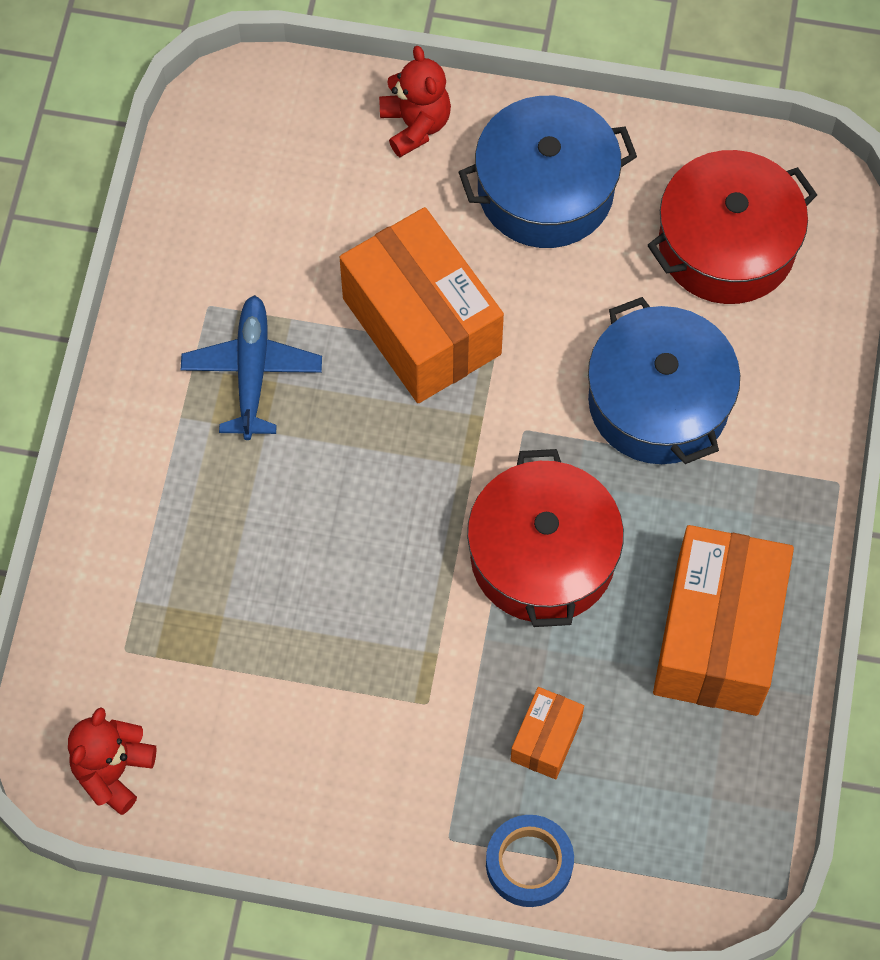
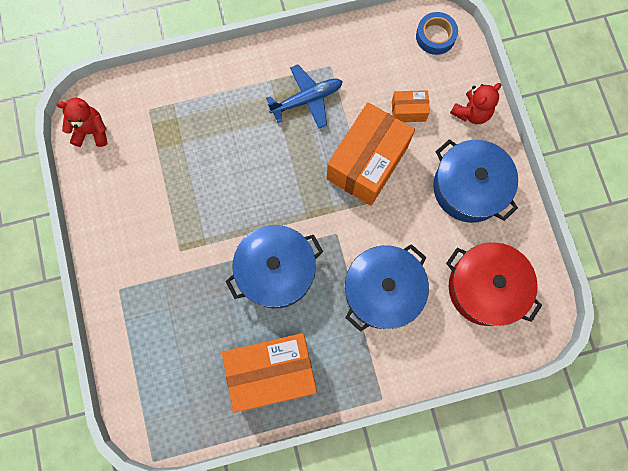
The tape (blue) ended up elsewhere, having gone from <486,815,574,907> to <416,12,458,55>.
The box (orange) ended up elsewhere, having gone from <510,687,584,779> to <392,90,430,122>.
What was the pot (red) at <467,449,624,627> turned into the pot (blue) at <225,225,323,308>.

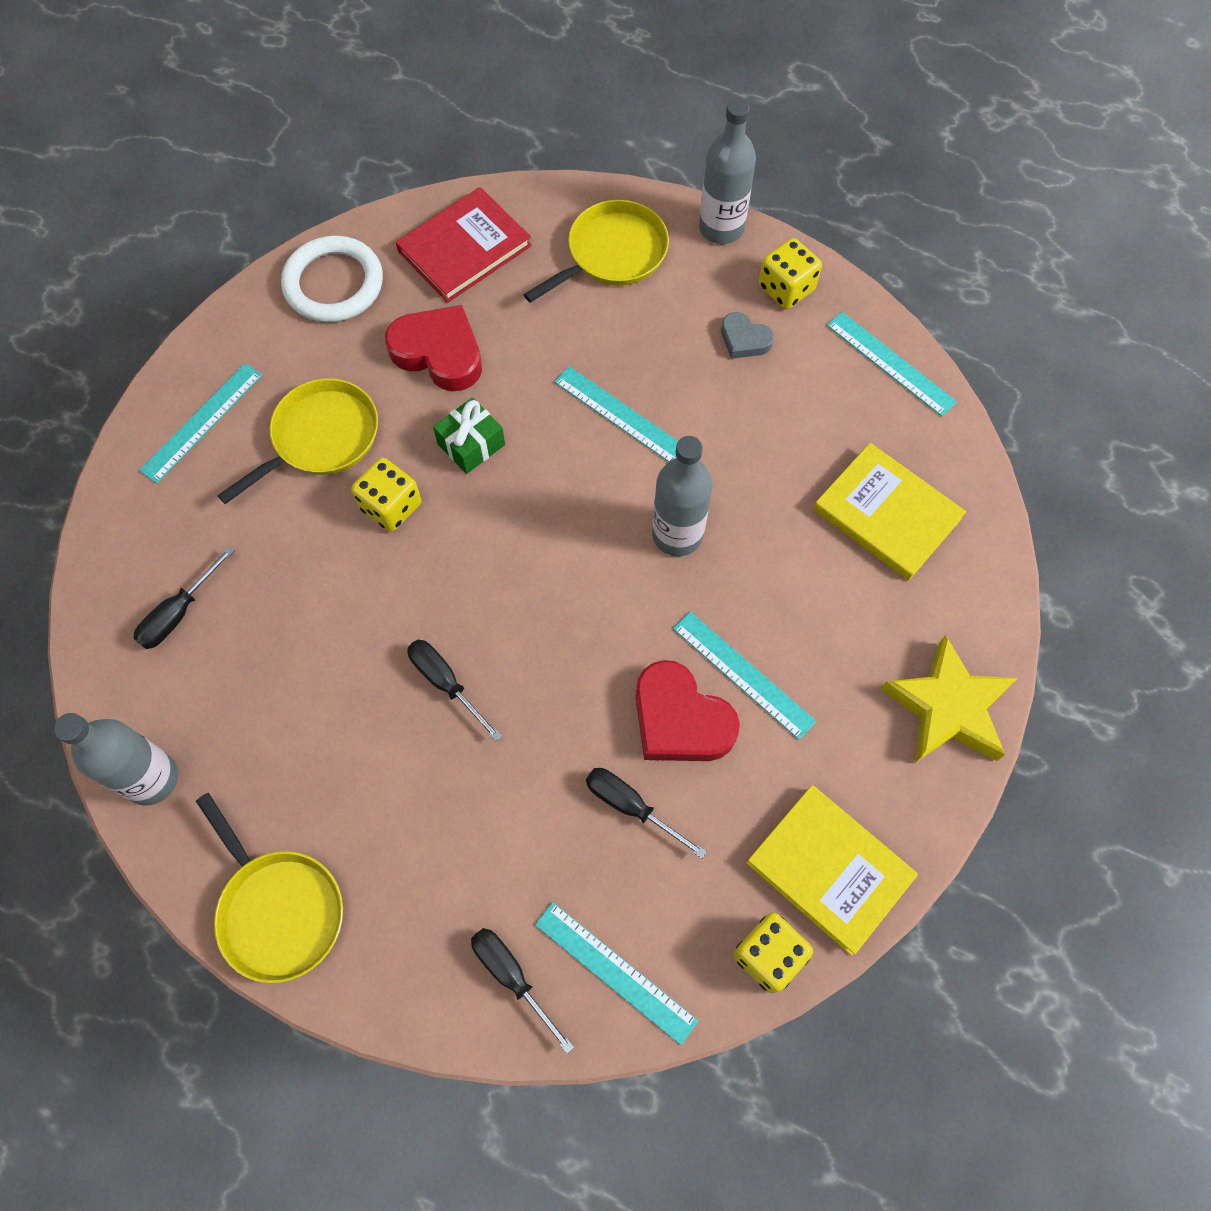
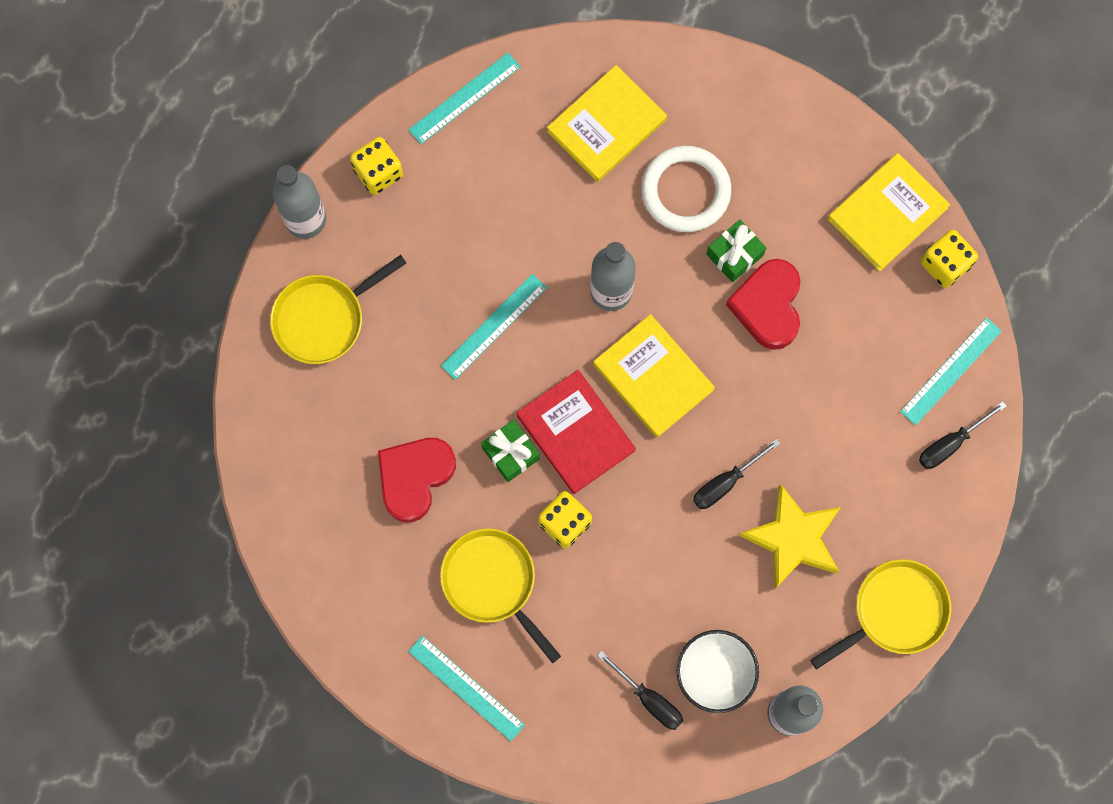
The second view lost the screwdriver (black) at <586,768,707,858>.
The second view lost the heart (grey) at <721,312,774,359>.
The second view gained the book (yellow) at <593,314,715,437>.
The second view gained the bowl (white) at <676,630,759,713>.
The ring (white) ended up elsewhere, having gone from <281,236,383,322> to <641,146,731,232>.
The book (red) ended up elsewhere, having gone from <396,187,532,303> to <516,370,636,494>.
The star (yellow) ended up elsewhere, having gone from <881,635,1018,763> to <739,484,841,590>.
Where the ruler (turquoise) stood at <673,611,816,740>, the gift (green) came to stand at <706,220,766,282>.
The pan (yellow) at <523,200,669,303> ended up facing another way, 90 degrees counterclockwise from before.
The heart (red) at <636,660,740,761> ended up facing another way, 135 degrees clockwise from before.

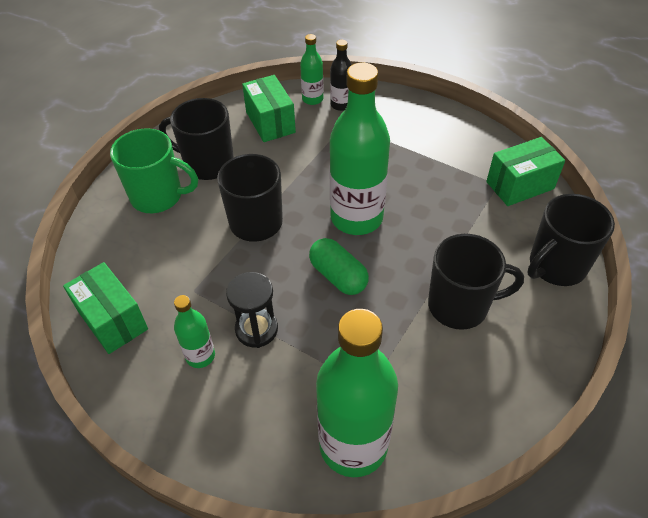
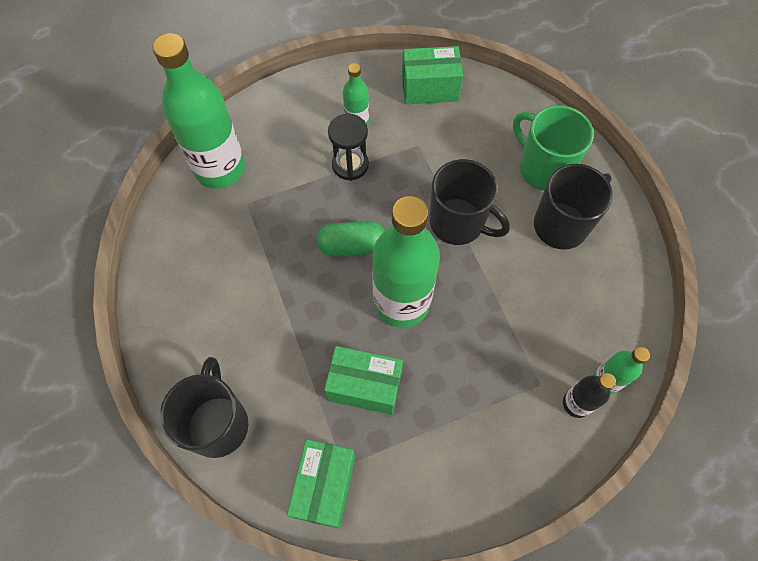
The second view lost the mug (black) at <428,234,524,330>.
The box (green) ended up elsewhere, having gone from <242,75,296,142> to <324,346,403,415>.
The mug (green) at <110,128,198,213> ended up facing another way, 90 degrees clockwise from before.

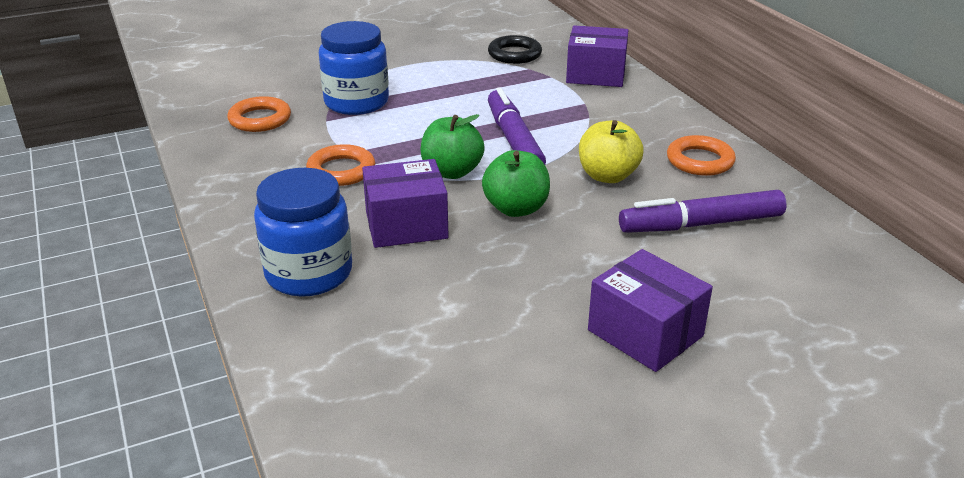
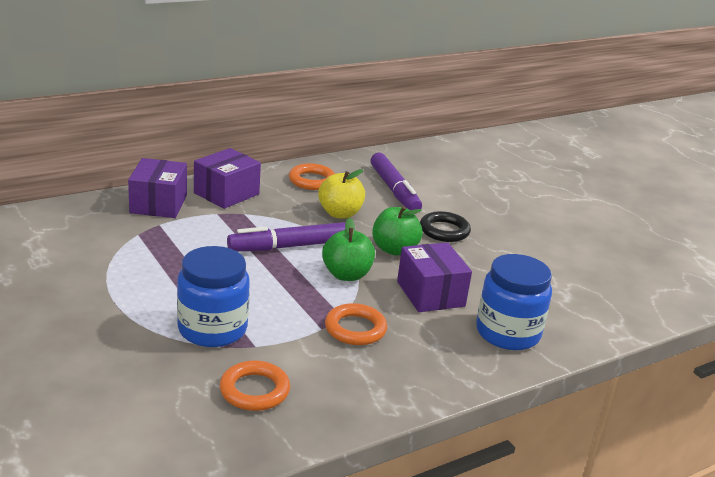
The ring (black) ended up elsewhere, having gone from <488,35,542,64> to <420,211,471,242>.
The box (purple) ended up elsewhere, having gone from <588,249,713,372> to <194,148,261,209>.

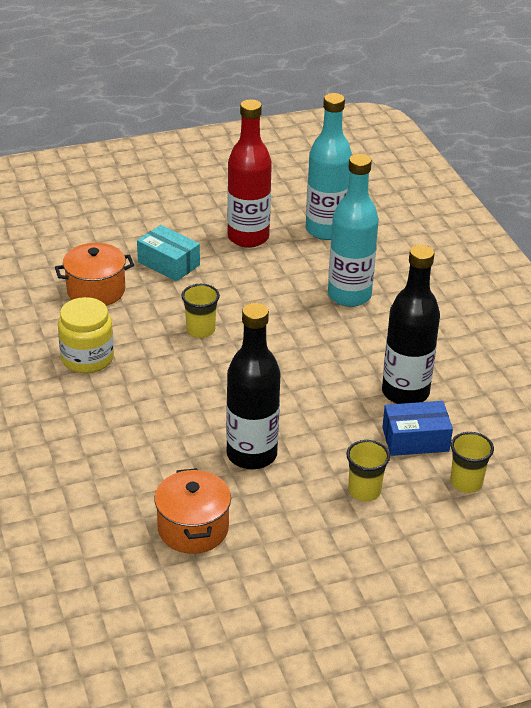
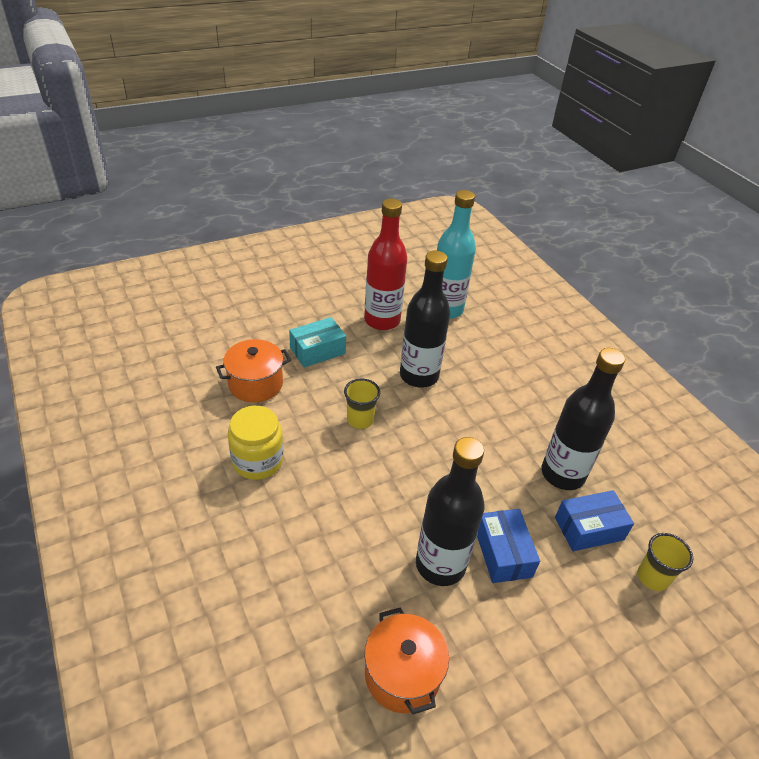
The second view lost the bottle (turquoise) at <328,154,379,307>.
The second view lost the cup (yellow) at <346,440,390,501>.
The second view gained the bottle (black) at <400,251,450,388>.
The second view gained the box (blue) at <477,509,540,583>.
The box (turquoise) at <137,225,200,281> ended up facing another way, 60 degrees counterclockwise from before.

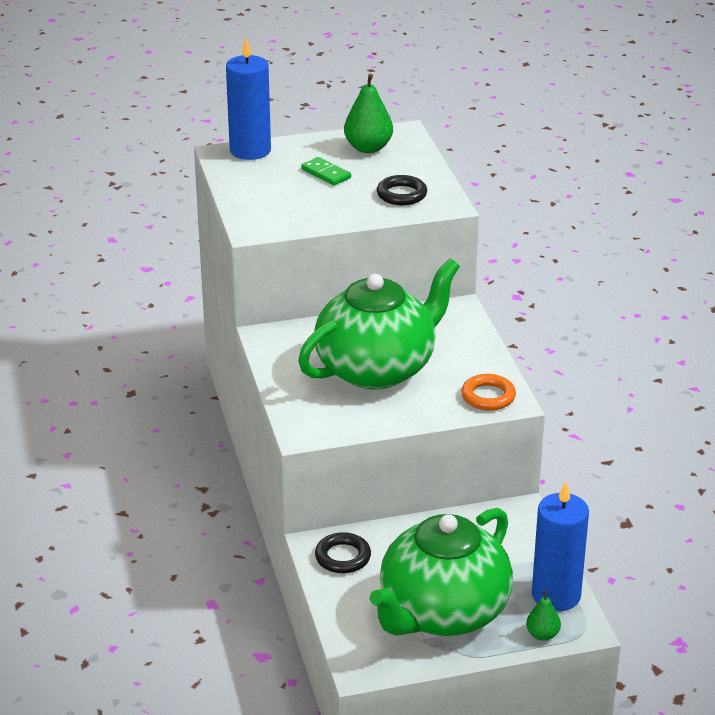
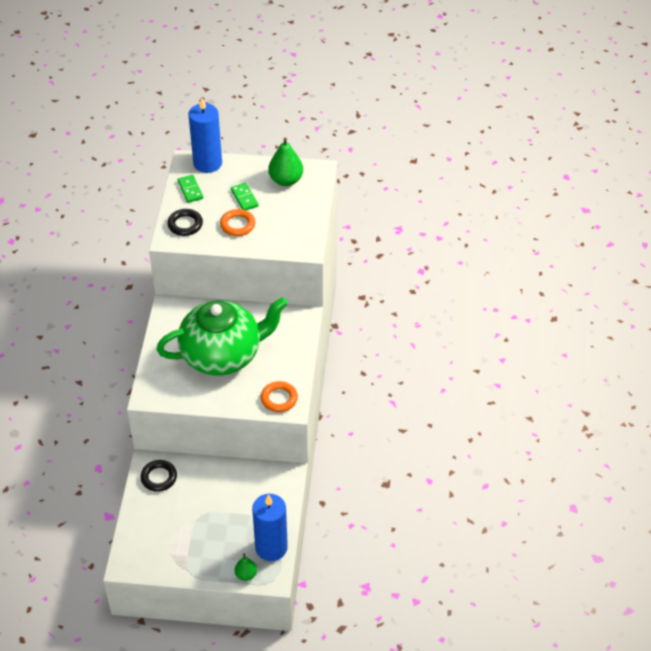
The second view lost the teapot (green) at <370,508,513,636>.
The second view gained the domino (green) at <178,175,203,203>.
The second view gained the ring (orange) at <220,209,255,236>.
The ring (black) ended up elsewhere, having gone from <377,175,427,205> to <167,209,203,236>.

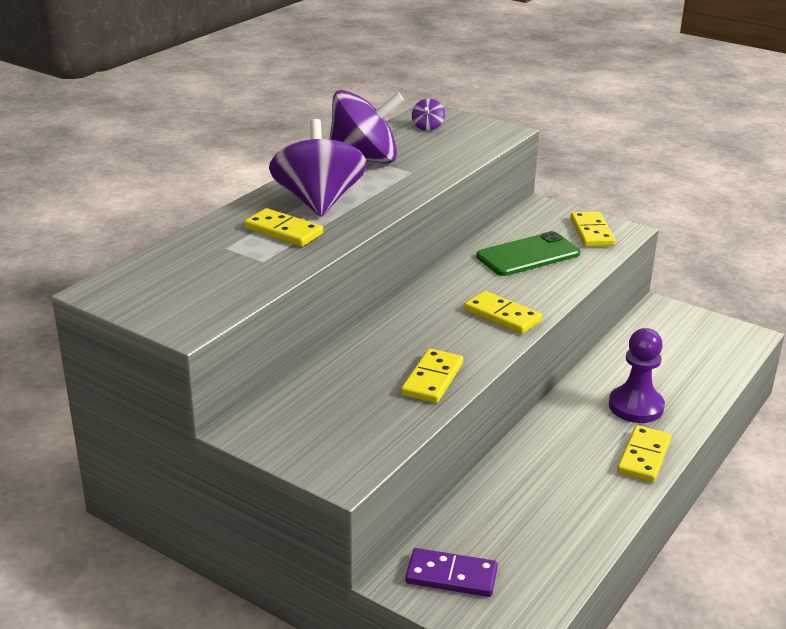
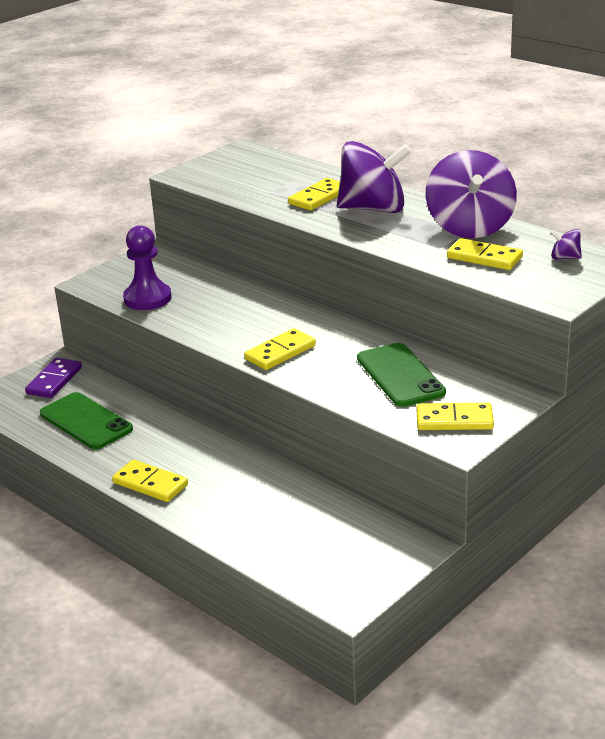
The second view gained the phone (green) at <40,392,133,449>.
The domino (yellow) ended up elsewhere, having gone from <401,349,463,403> to <447,238,523,270>.
The pawn (purple) ended up elsewhere, having gone from <609,328,665,423> to <123,225,172,310>.

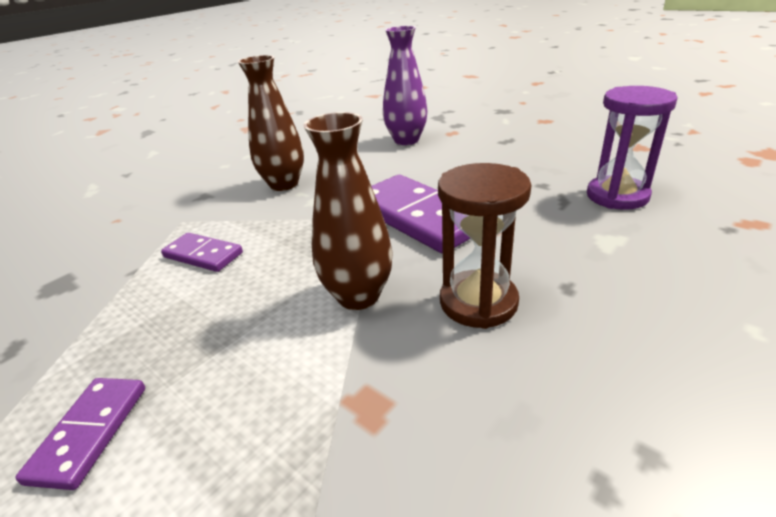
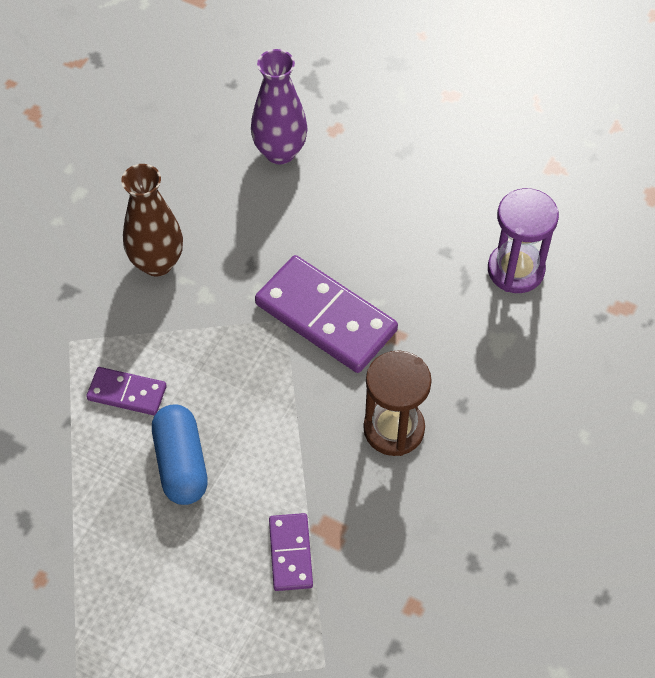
The second view lost the vase (brown) at <304,112,393,310>.
The second view gained the capsule (blue) at <152,404,208,505>.
The domino (purple) ended up elsewhere, having gone from <15,378,145,490> to <269,513,313,591>.

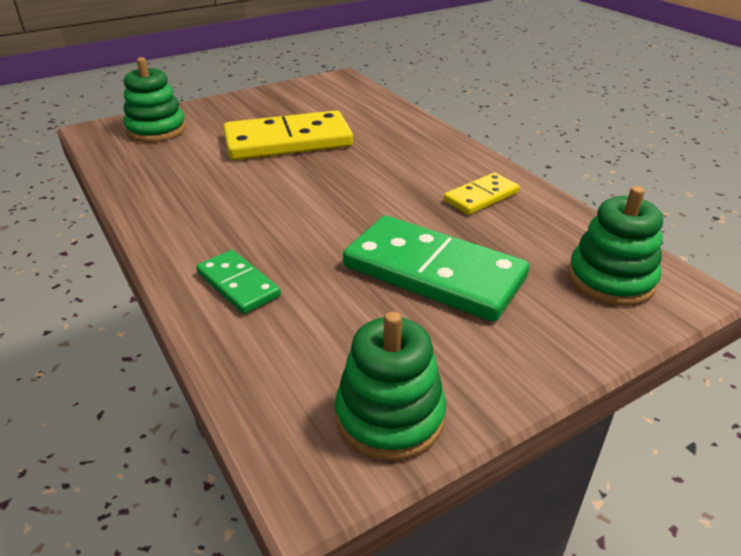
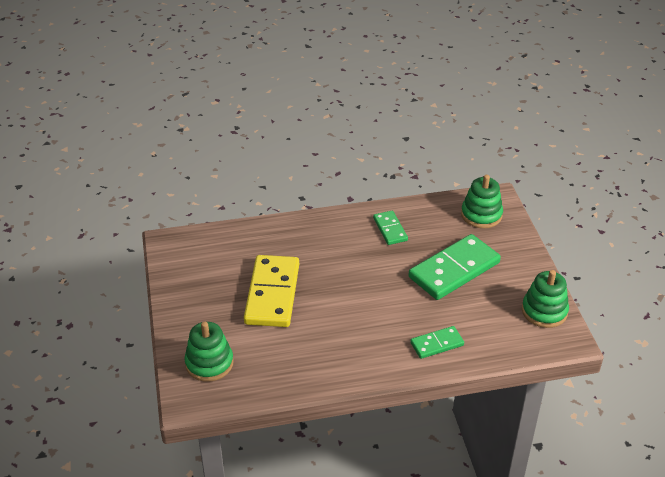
What was the domino (yellow) at <444,173,520,215> turned into the domino (green) at <373,211,408,245>.

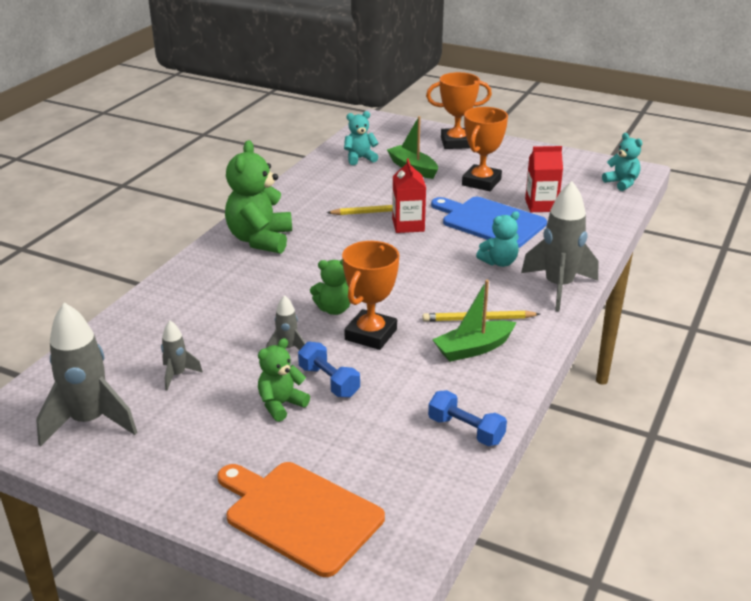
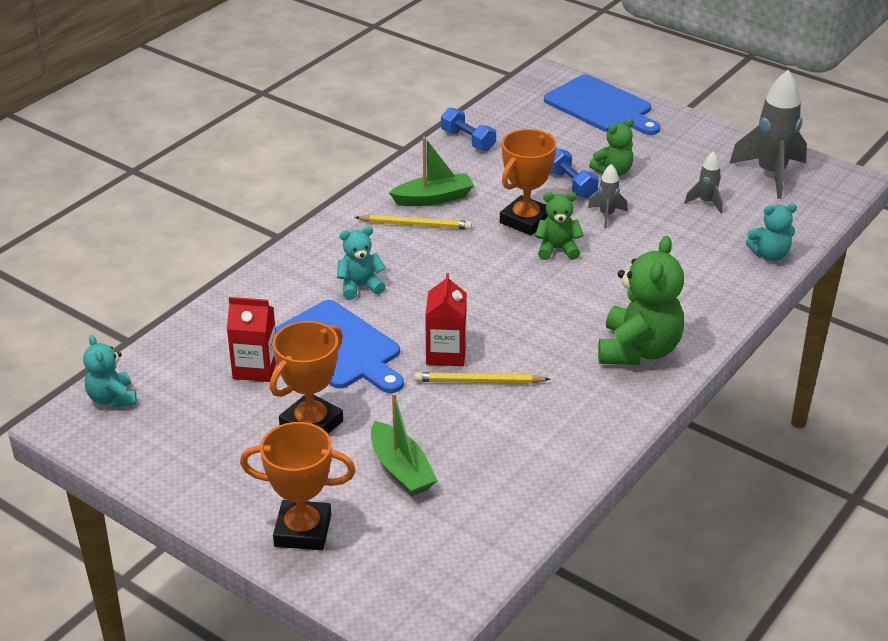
The second view lost the rocket (grey) at <521,181,598,312>.
The teddy bear (turquoise) ended up elsewhere, having gone from <344,111,379,165> to <746,204,797,261>.
What was the cutting board (orange) at <217,462,385,577> turned into the cutting board (blue) at <544,75,660,135>.

